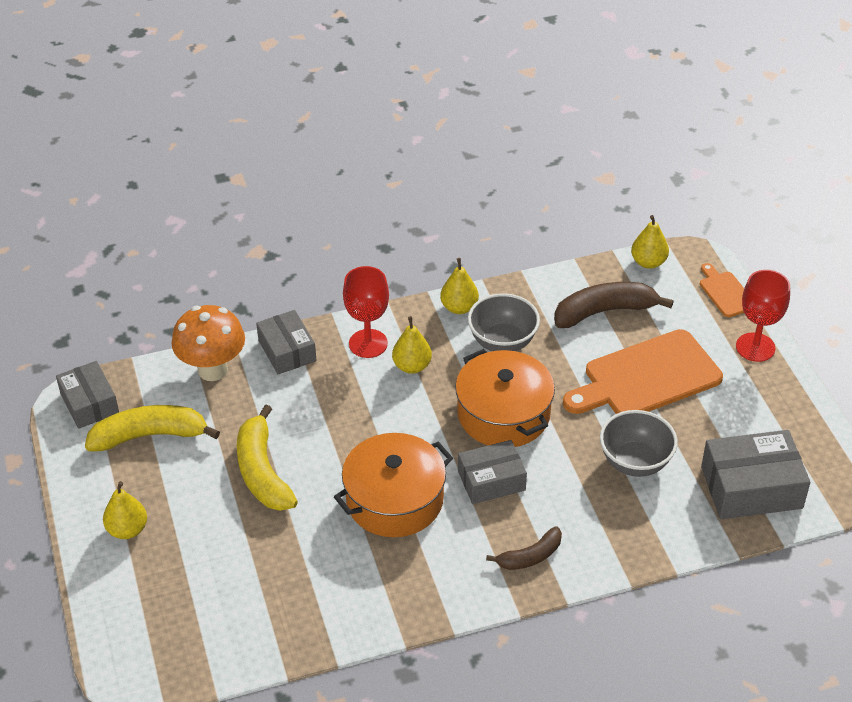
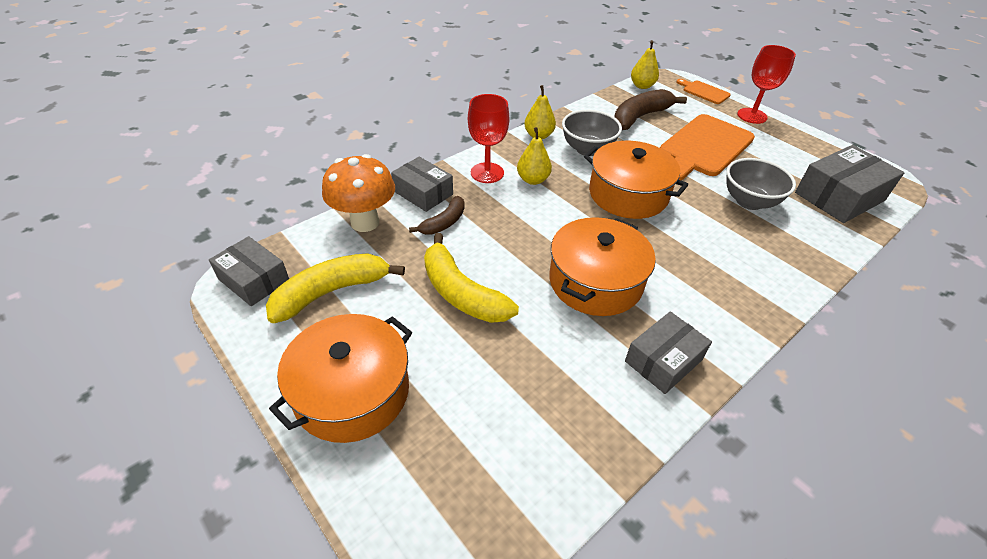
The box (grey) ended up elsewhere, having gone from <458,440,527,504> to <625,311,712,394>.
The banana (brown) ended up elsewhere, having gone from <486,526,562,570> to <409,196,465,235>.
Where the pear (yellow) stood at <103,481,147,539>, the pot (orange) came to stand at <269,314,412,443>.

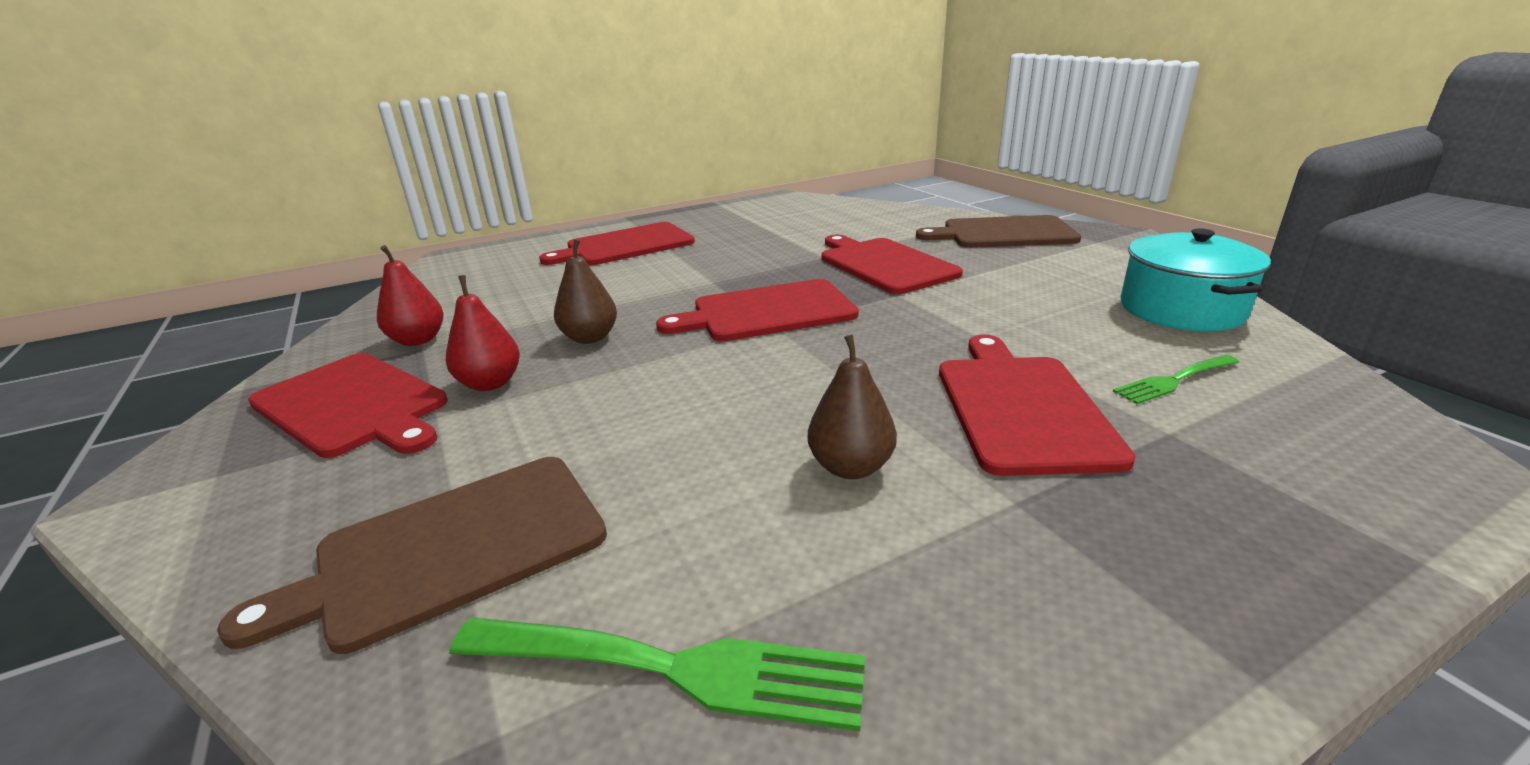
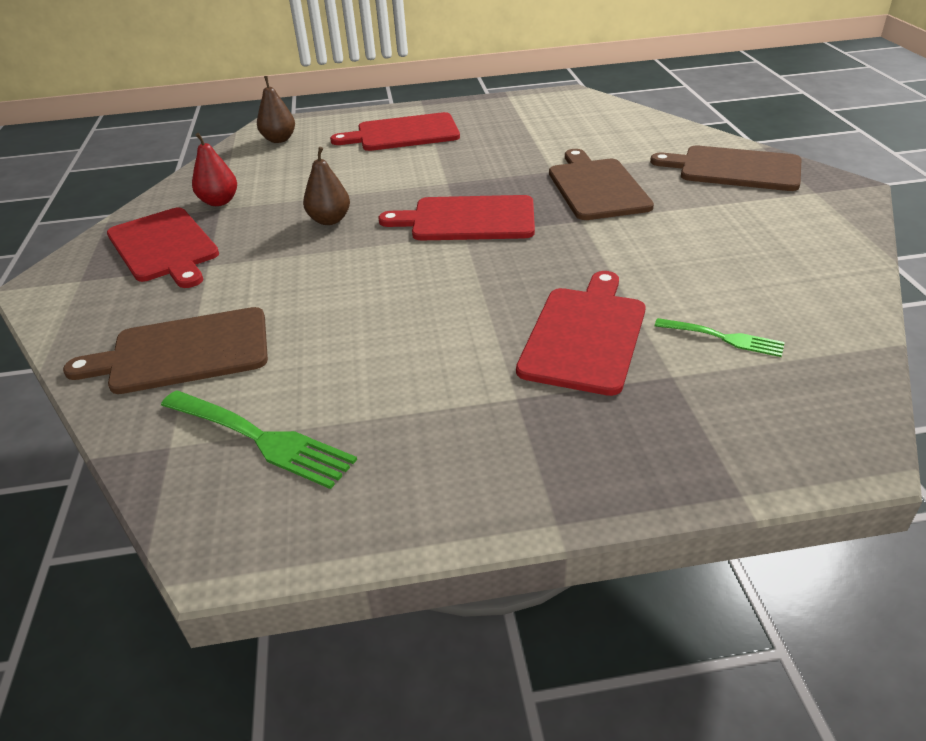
The second view lost the pear (red) at <446,275,520,391>.
The second view lost the pot (turquoise) at <1121,228,1271,331>.
The pear (brown) ended up elsewhere, having gone from <808,334,897,479> to <257,76,295,143>.
What was the cutting board (red) at <821,235,963,294> turned into the cutting board (brown) at <549,149,654,220>.
The fork (green) at <1113,355,1239,404> ended up facing another way, 150 degrees counterclockwise from before.

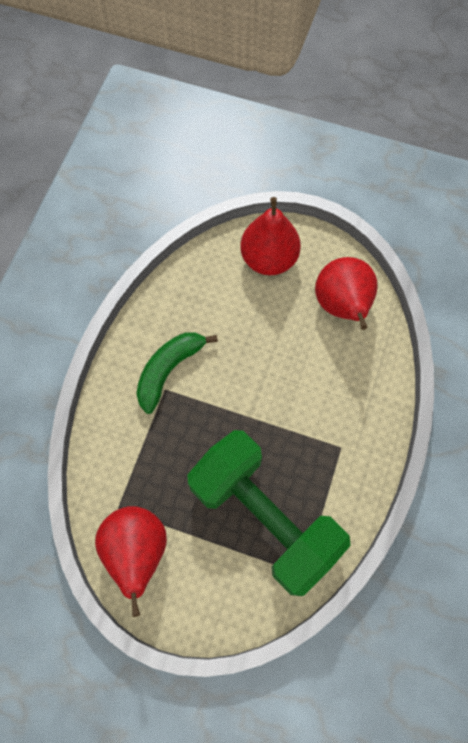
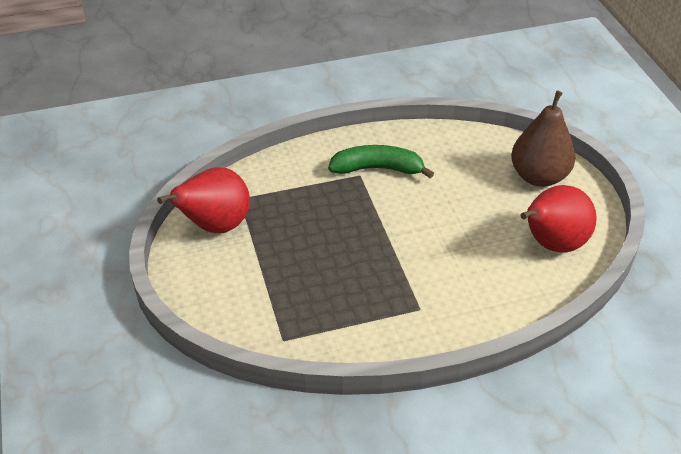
The second view lost the dumbbell (green) at <187,430,351,596>.
What was the pear (red) at <241,197,301,275> turned into the pear (brown) at <511,90,575,187>.

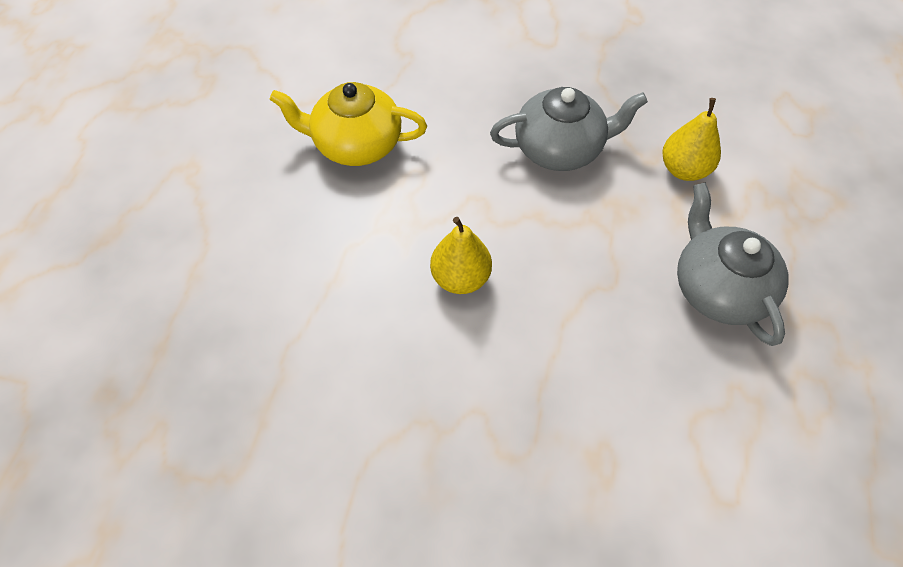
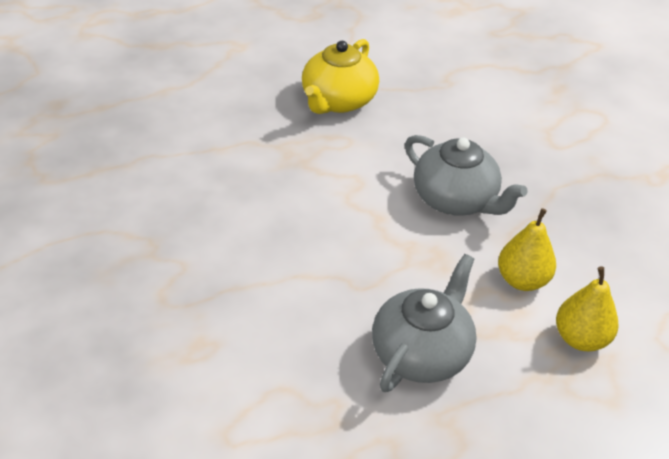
The pear (yellow) ended up elsewhere, having gone from <430,217,492,294> to <556,266,619,351>.
The teapot (yellow) at <269,82,427,166> ended up facing another way, 120 degrees counterclockwise from before.

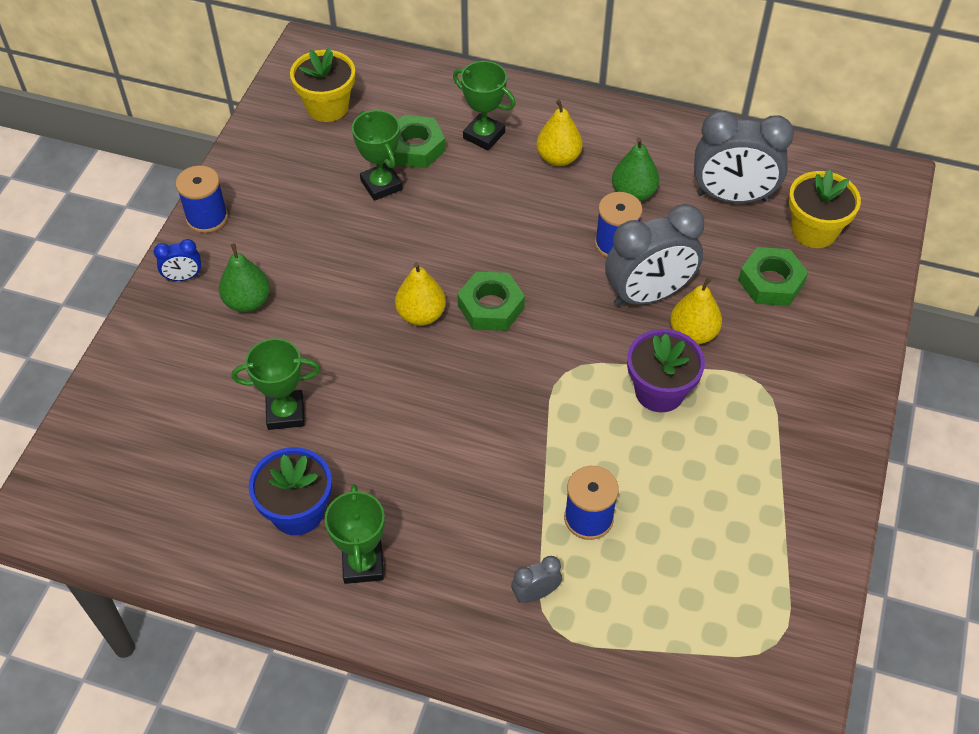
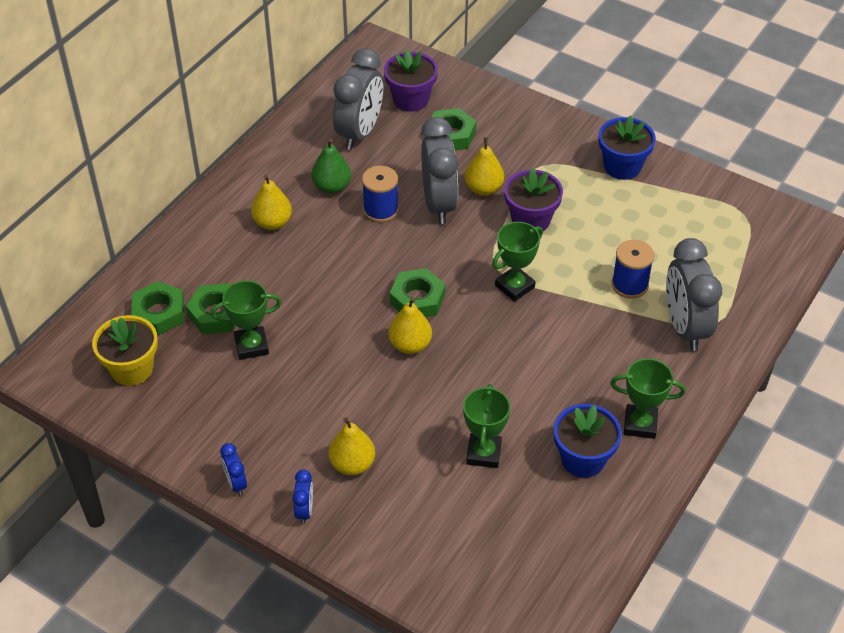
The second view gained the nut (green) at <131,281,184,335>.
The second view gained the flower pot (blue) at <599,115,656,180>.
The trophy (green) ended up elsewhere, having gone from <453,61,516,150> to <492,222,543,302>.
Where the spool (blue) stood at <176,165,228,233>, the clock (blue) came to stand at <220,443,247,496>.
What was the pear (green) at <219,243,270,312> turned into the pear (yellow) at <328,417,375,476>.
What was the flower pot (yellow) at <789,169,861,248> turned into the flower pot (purple) at <384,49,438,112>.
The size of the clock (grey) at <511,556,562,603> changed by a factor of 2.20.

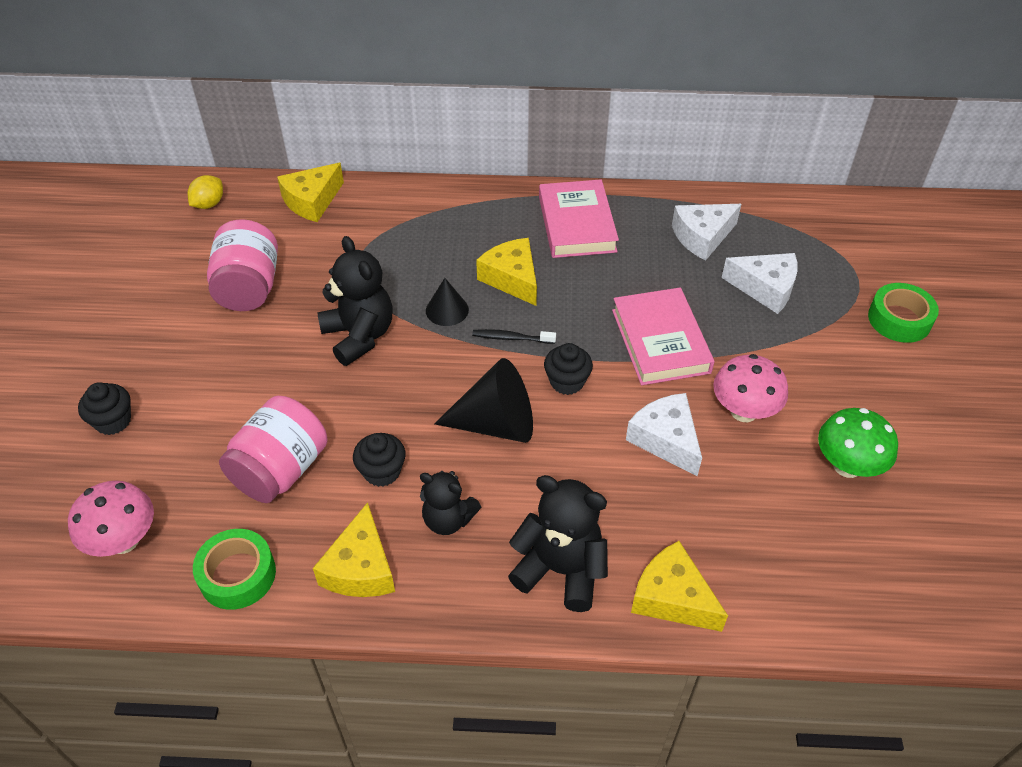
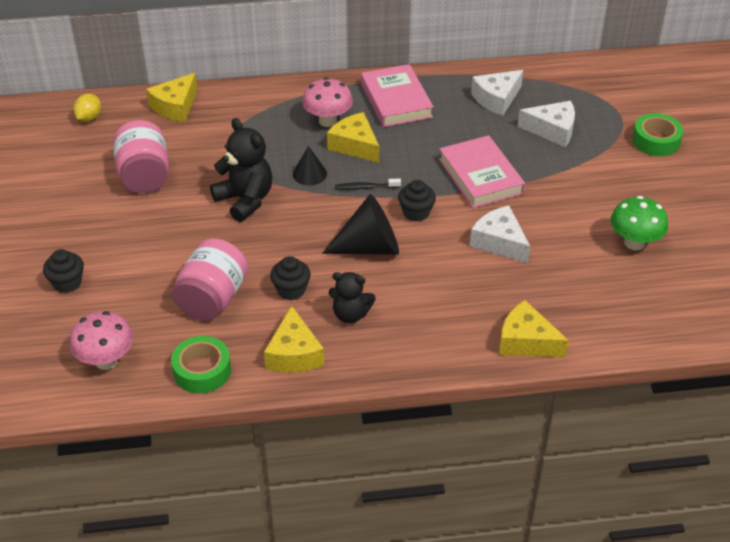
The second view lost the teddy bear (black) at <508,475,608,612>.
The mushroom (pink) ended up elsewhere, having gone from <713,354,788,422> to <302,77,353,127>.

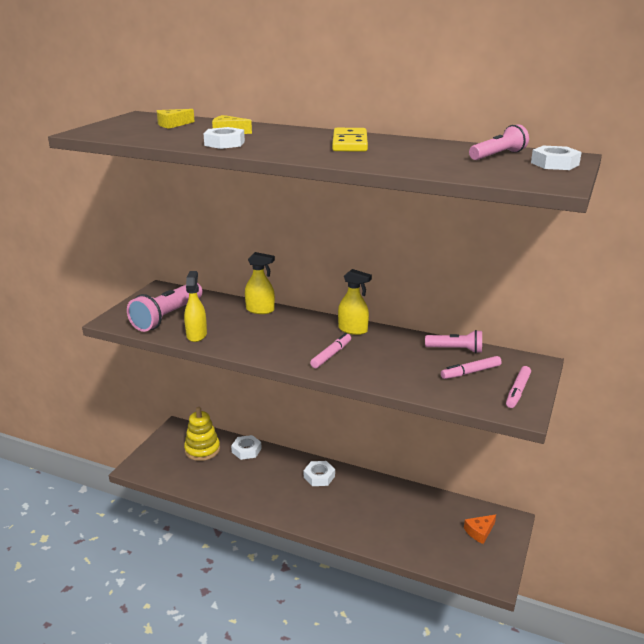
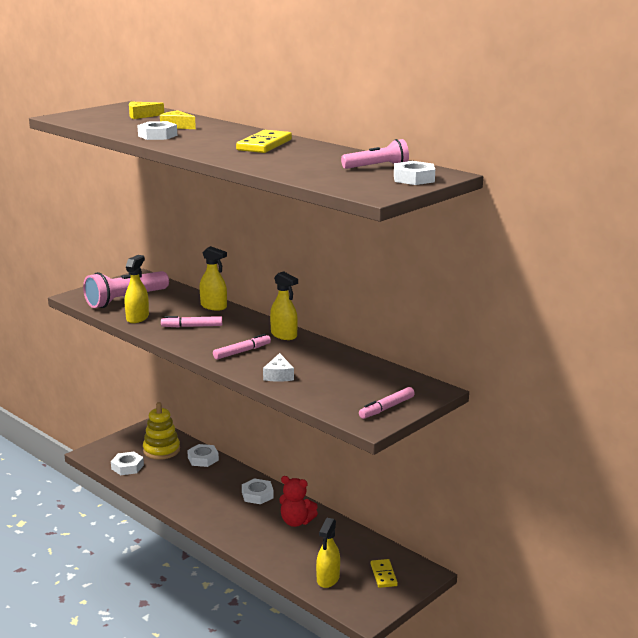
The second view lost the flashlight (pink) at <425,330,482,353>.
The second view gained the nut (white) at <111,452,144,475>.
The second view gained the cheese (white) at <263,353,294,382>.
The second view gained the teddy bear (red) at <279,476,318,527>.
The second view gained the spray bottle (yellow) at <316,518,340,588>.
The marker (pink) ended up elsewhere, having gone from <441,356,502,379> to <161,316,222,328>.
Where the cheese (orange) stood at <464,514,496,544>, the domino (yellow) came to stand at <371,559,398,588>.

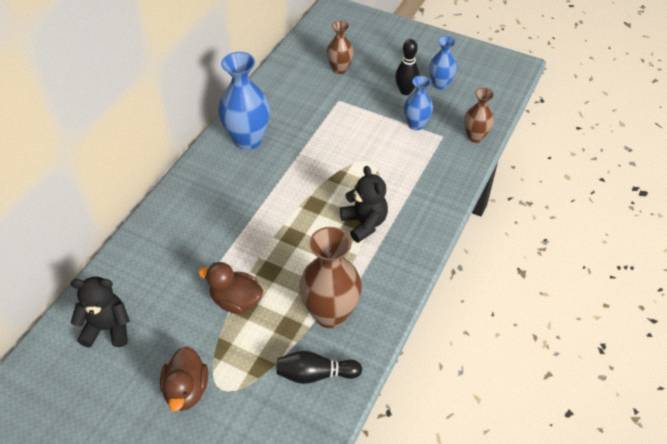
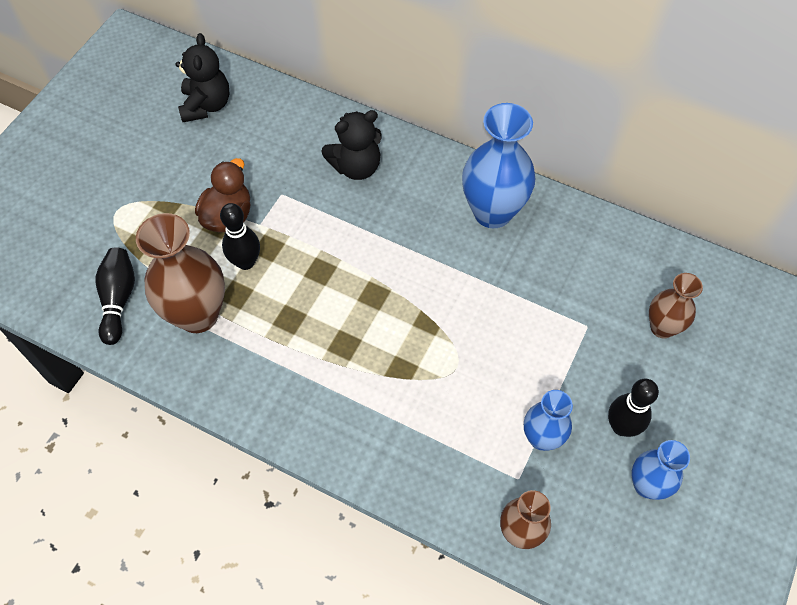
The second view lost the duck (brown) at <160,346,208,411>.
The second view gained the bowling pin (black) at <220,203,260,270>.
The teddy bear (black) ended up elsewhere, having gone from <340,166,388,243> to <321,110,381,180>.

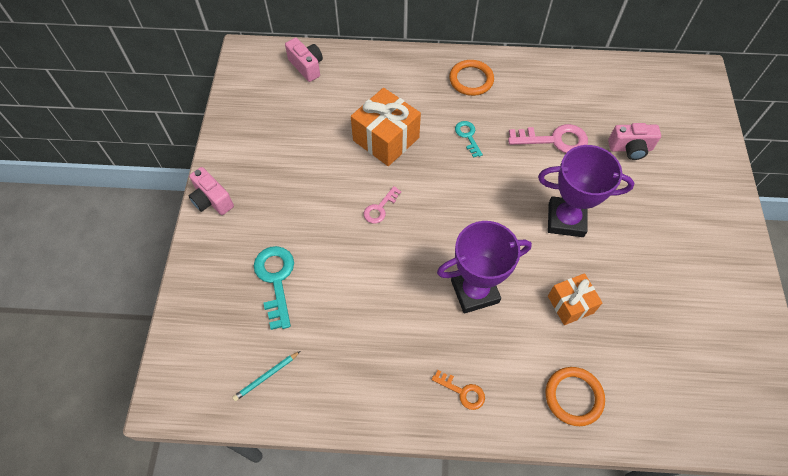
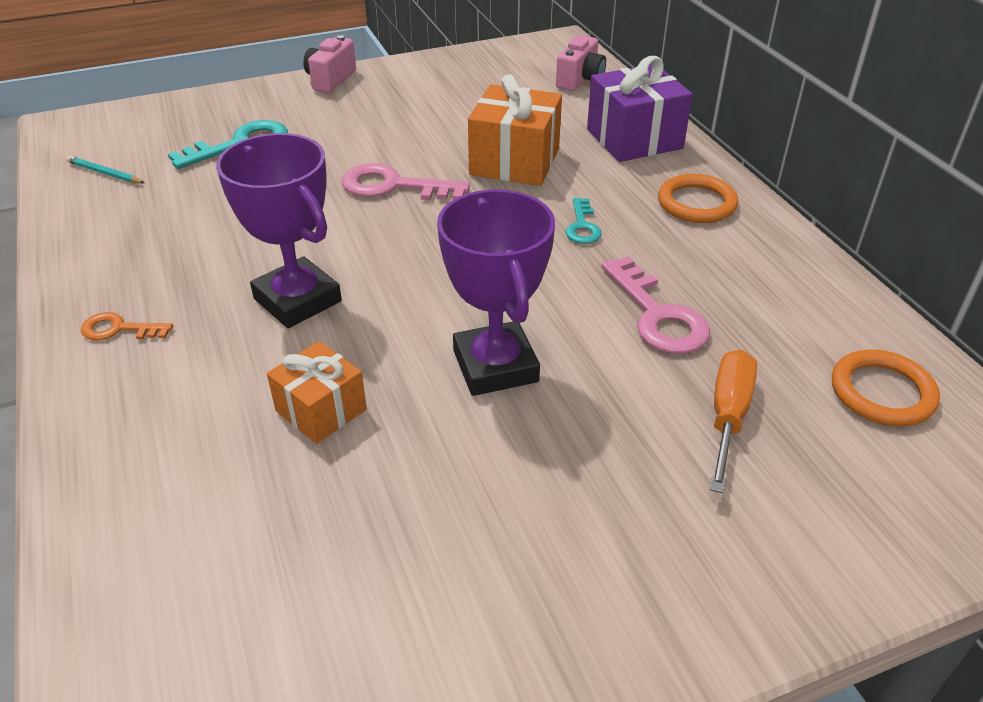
The second view gained the gift (purple) at <587,56,693,162>.
The ring (orange) ended up elsewhere, having gone from <546,367,605,426> to <832,350,940,426>.
Where the camera (pink) stood at <608,123,661,160>, the screwdriver (orange) came to stand at <710,350,757,493>.
The key (orange) at <432,370,485,410> ended up facing another way, 90 degrees clockwise from before.
The key (turquoise) at <455,121,483,158> ended up facing another way, 135 degrees clockwise from before.
The size of the key (pink) at <364,186,401,224> changed by a factor of 1.74.

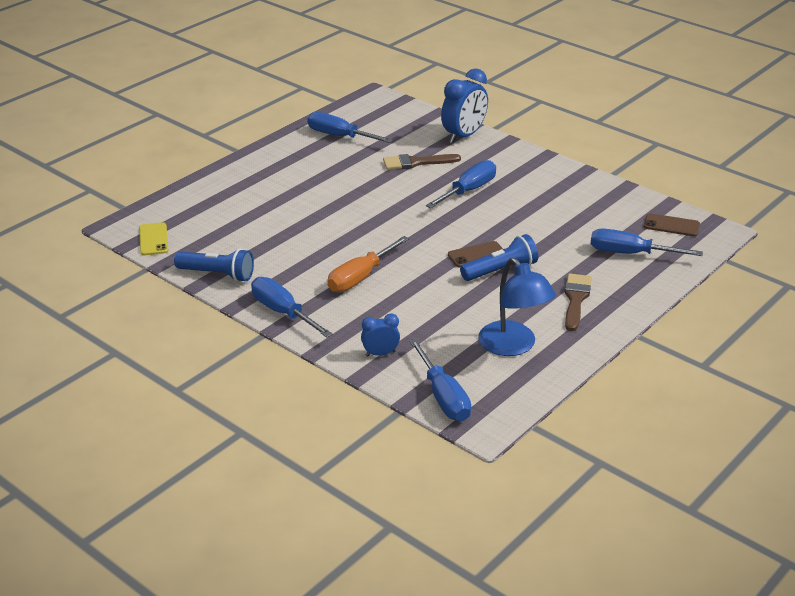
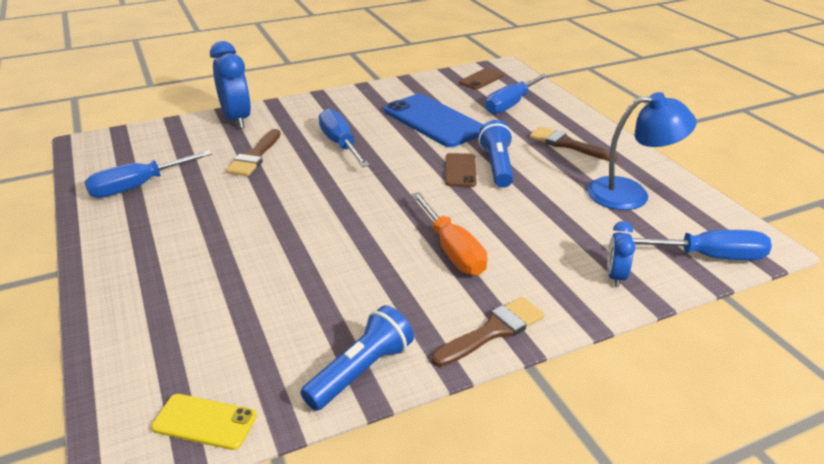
The second view gained the phone (blue) at <384,94,484,147>.
Where the screwdriver (blue) stood at <251,277,333,338>, the brush (brown) came to stand at <432,297,544,367>.

